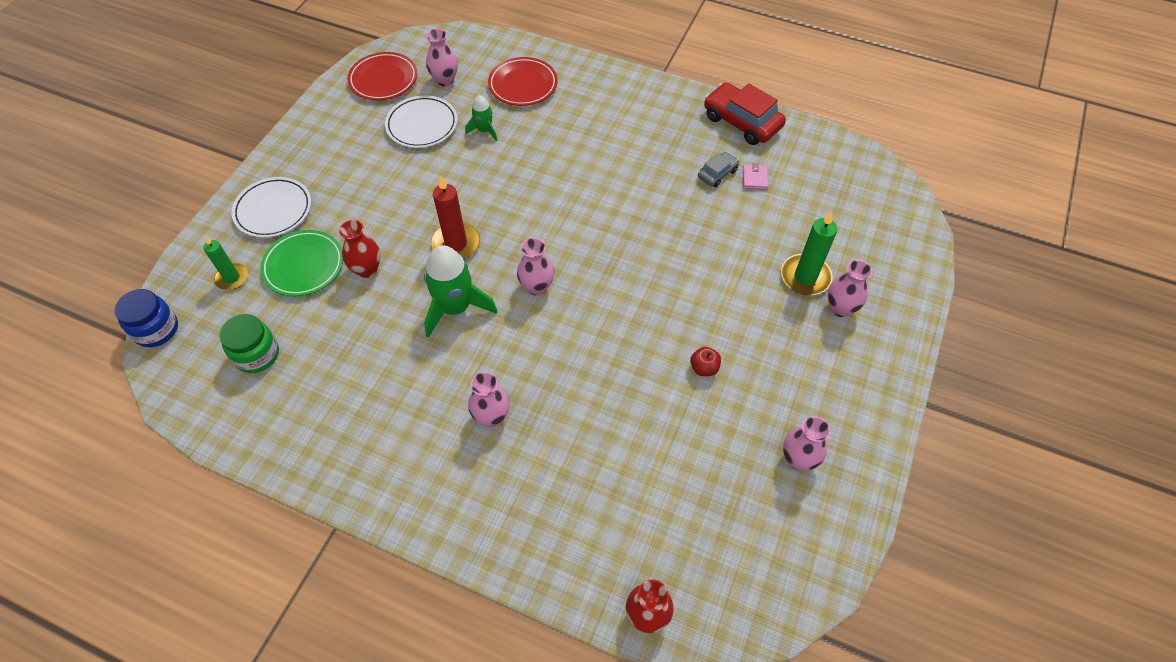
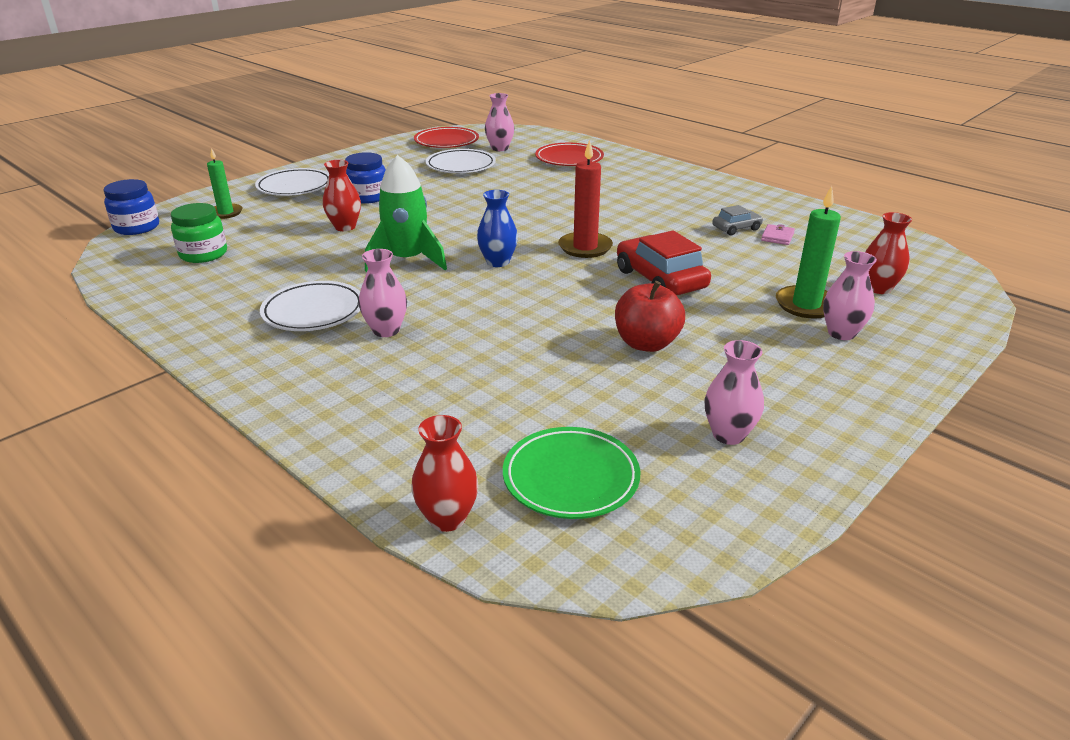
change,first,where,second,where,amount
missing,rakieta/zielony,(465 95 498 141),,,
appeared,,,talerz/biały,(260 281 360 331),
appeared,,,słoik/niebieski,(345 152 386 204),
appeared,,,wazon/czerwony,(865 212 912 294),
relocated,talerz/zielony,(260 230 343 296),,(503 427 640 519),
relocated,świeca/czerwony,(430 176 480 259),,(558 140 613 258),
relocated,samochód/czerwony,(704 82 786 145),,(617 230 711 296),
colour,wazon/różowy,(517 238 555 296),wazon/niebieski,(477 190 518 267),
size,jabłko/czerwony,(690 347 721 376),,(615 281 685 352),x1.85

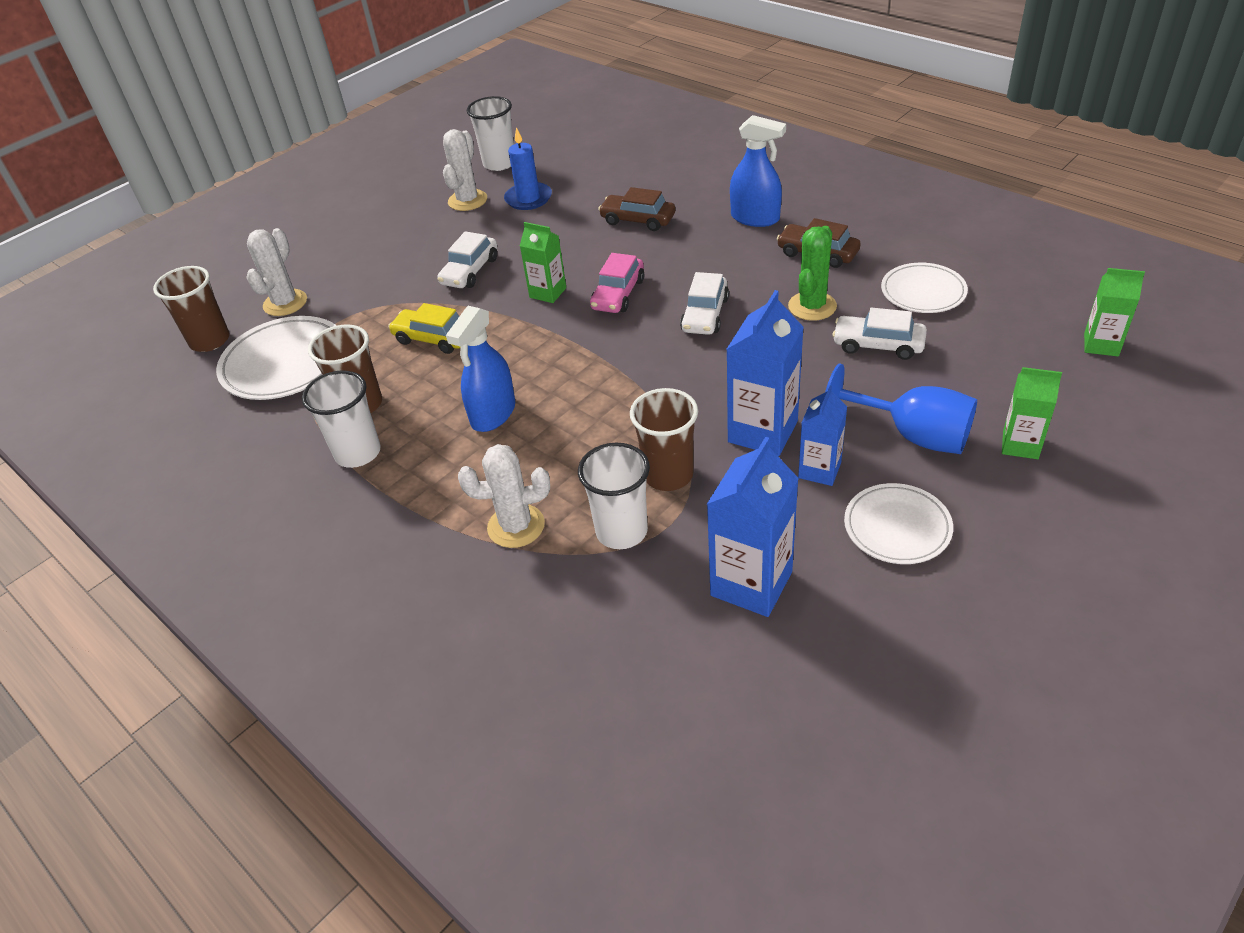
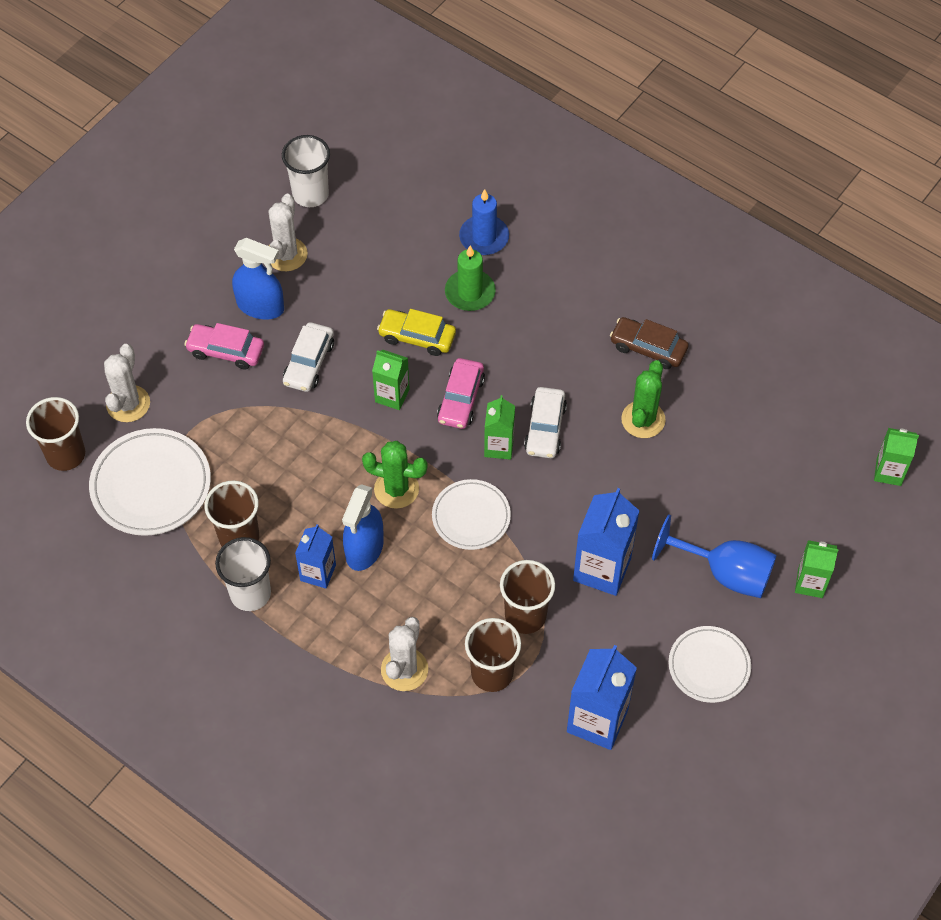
change,first,where,second,where,amount
missing,samochód/biały,(832 307 927 360),,,
appeared,,,samochód/różowy,(184 323 264 370),
appeared,,,kaktus/zielony,(362 441 428 509),
appeared,,,karton mleka/zielony,(484 395 515 460),
relocated,samochód/żółty,(388 303 460 354),,(377 309 456 356),
relocated,świeca/niebieski,(504 127 552 210),,(459 189 509 255),
relocated,spryskiwacz/niebieski,(730 115 786 227),,(232 238 284 320),
relocated,karton mleka/niebieski,(798 386 847 486),,(295 524 336 589),
relocated,talerz/biały,(881 263 968 313),,(432 479 511 550),
exchanged,samochód/brązowy,(598 187 675 231),świeca/zielony,(445 246 496 311),
colour,szklanka/biały,(578 443 650 549),szklanka/brązowy,(465 618 521 692),
spun,kaktus/biały,(458 444 550 548),,(381 617 428 691),60 degrees counterclockwise

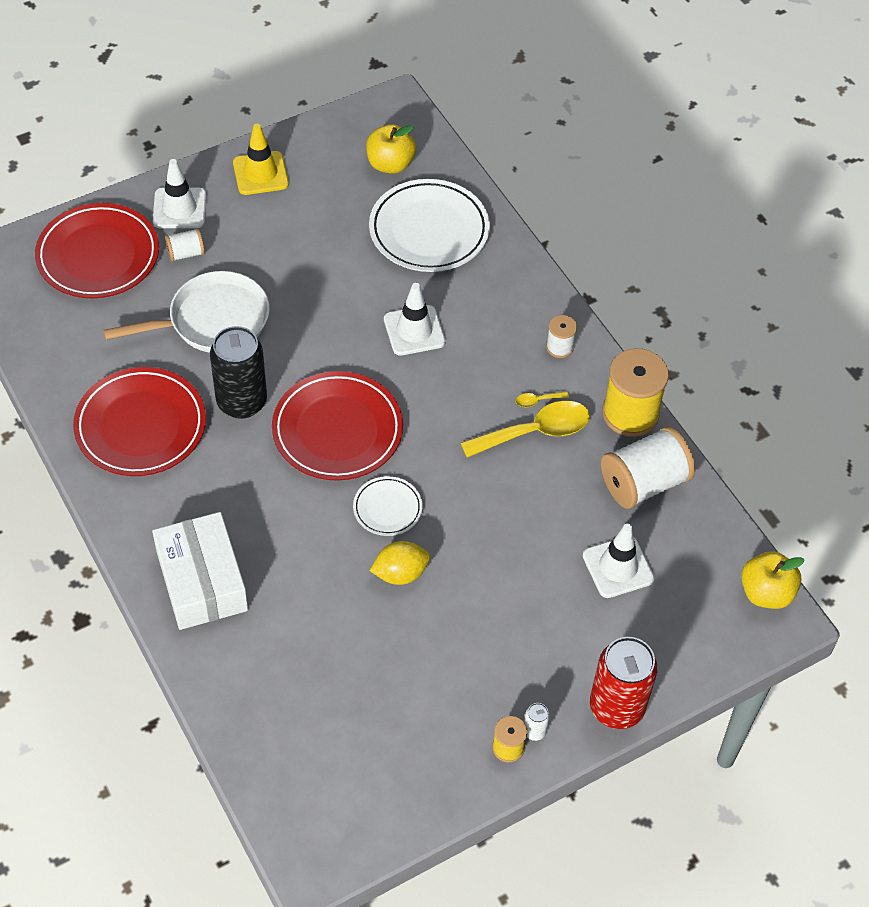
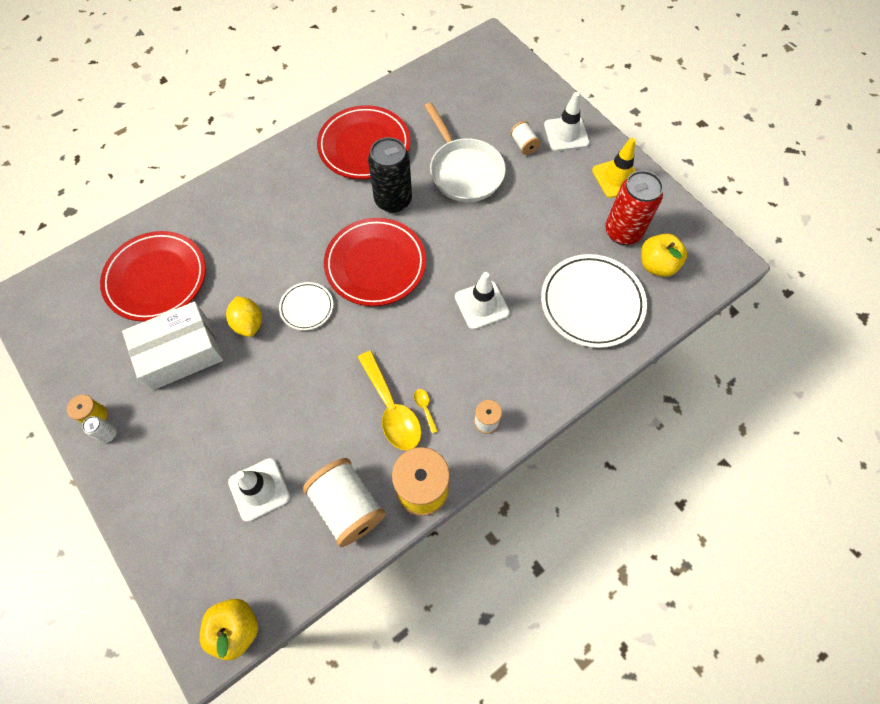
change,first,where,second,where,amount
relocated,talerz/czerwony,(35 203 159 298),,(100 231 206 322),
relocated,pudełko/biały,(152 512 248 630),,(122 302 223 390),
relocated,puszka/czerwony,(590 637 658 729),,(605 170 663 245),

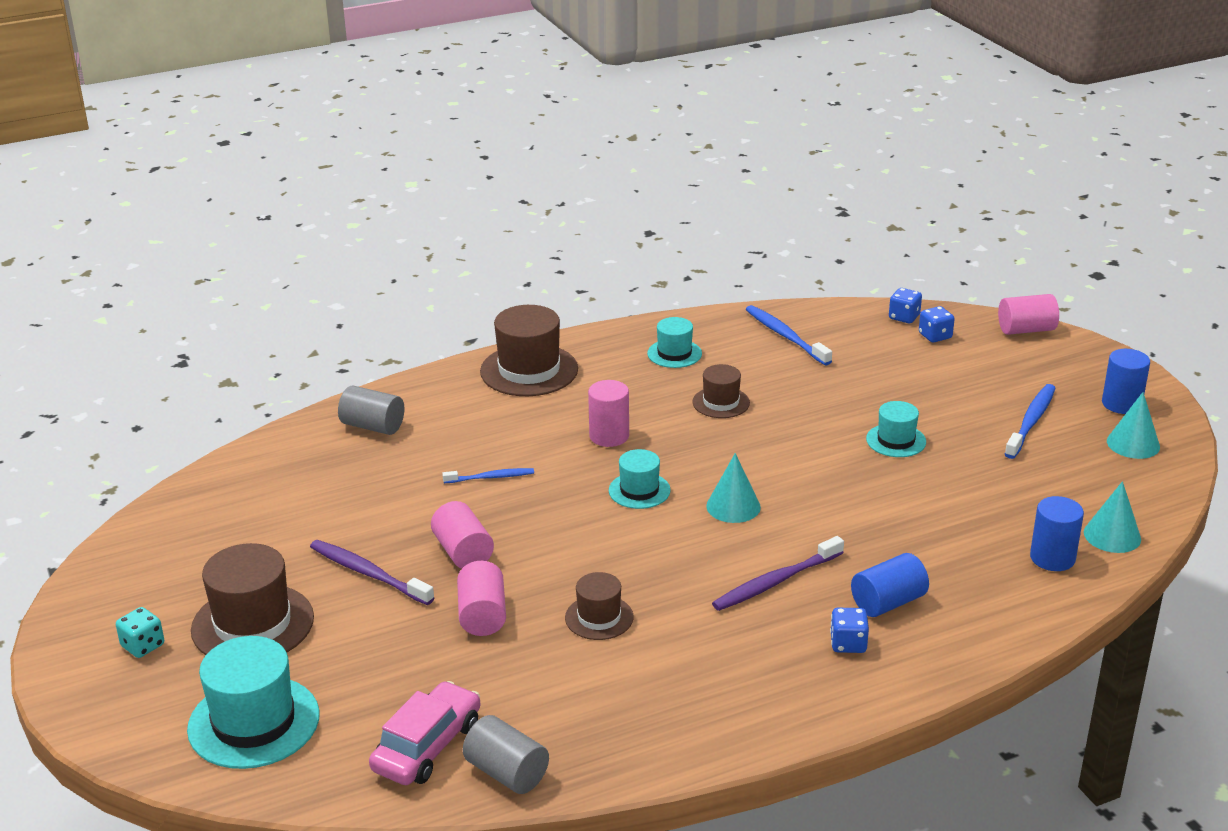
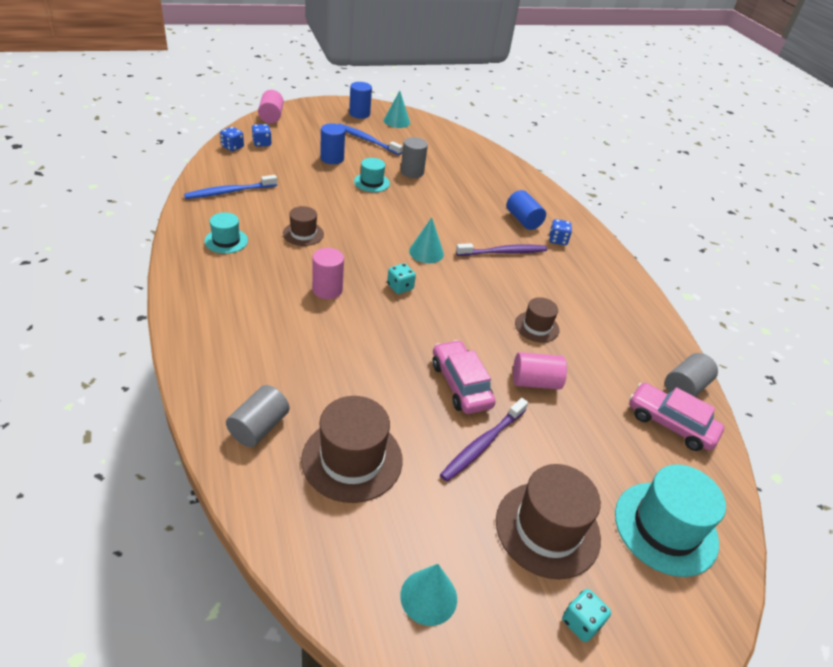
change,first,where,second,where,amount
missing,szczoteczka do zębów/niebieski,(442 468 534 483),,,
appeared,,,walec/szary,(401 137 428 178),
relocated,kapelusz/brązowy,(480 305 578 396),,(301 396 402 503),
relocated,walec/niebieski,(1030 496 1084 571),,(320 123 345 164),
relocated,stożek/turkusowy,(1084 481 1141 553),,(400 564 457 626),
exchanged,walec/różowy,(431 501 494 569),samochód/różowy,(432 340 496 414),
exchanged,kapelusz/turkusowy,(609 449 671 509),kostka do gry/turkusowy,(387 263 416 294),
spun,szczoteczka do zębów/fioletowy,(712 536 844 611),,(456 243 547 256),75 degrees counterclockwise

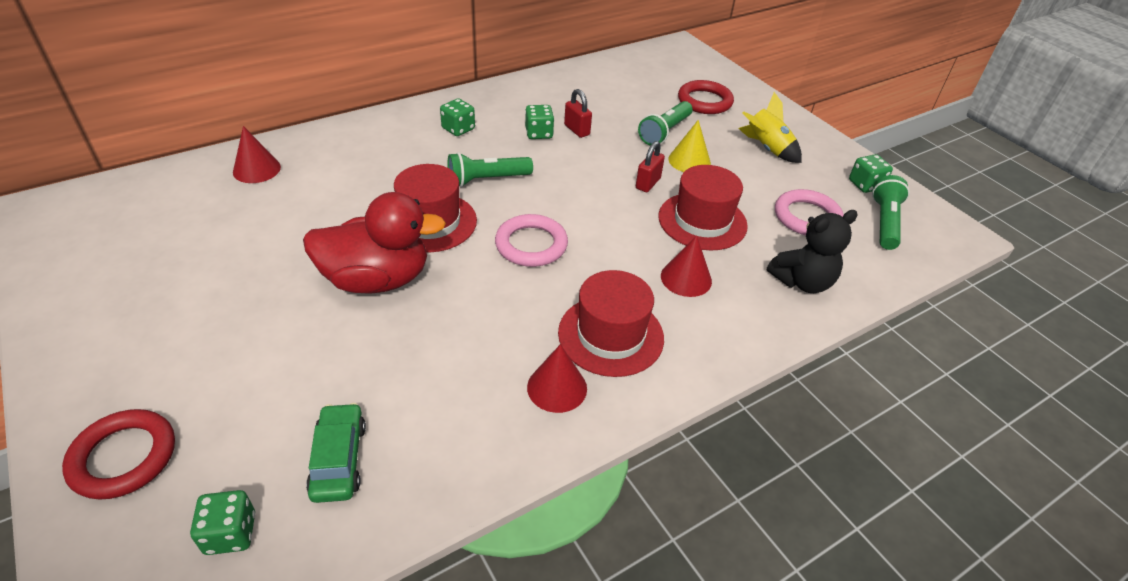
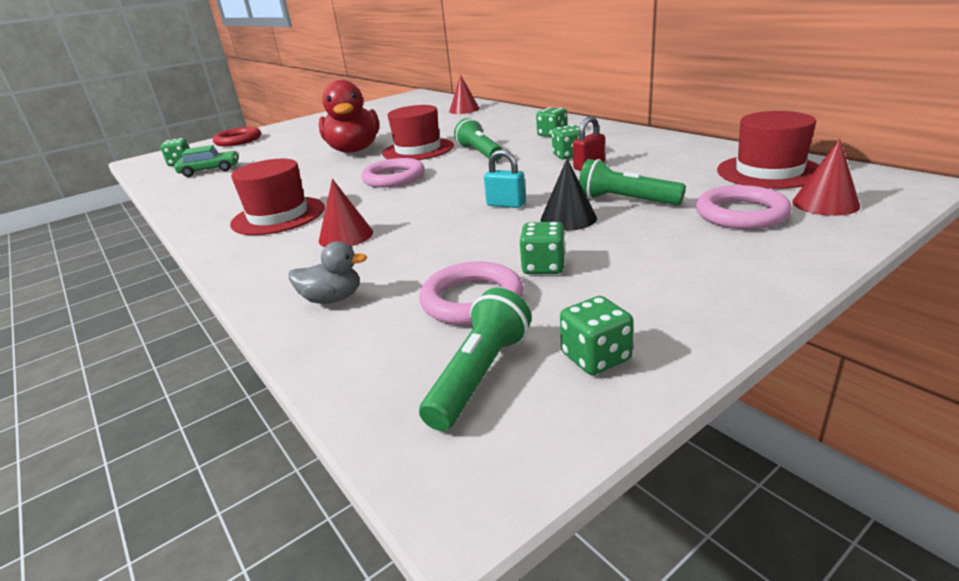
change,first,where,second,where,amount
missing,rakieta/żółty,(738 92 802 163),,,
appeared,,,kostka do gry/zielony,(520 222 565 274),
relocated,stożek/czerwony,(527 344 587 413),,(792 139 860 216),
relocated,kapelusz/czerwony,(658 165 748 250),,(717 111 819 189),
exchanged,miś/czarny,(767 210 858 293),kaczka/szary,(288 241 367 304),
colour,kłódka/czerwony,(636 141 665 192),kłódka/turkusowy,(484 149 526 208),
colour,stożek/żółty,(668 120 711 172),stożek/czarny,(540 159 597 231),
colour,pierścień/czerwony,(678 80 734 114),pierścień/różowy,(696 185 792 229),
spun,latarka/zielony,(872 175 910 250),,(419 288 531 431),75 degrees counterclockwise

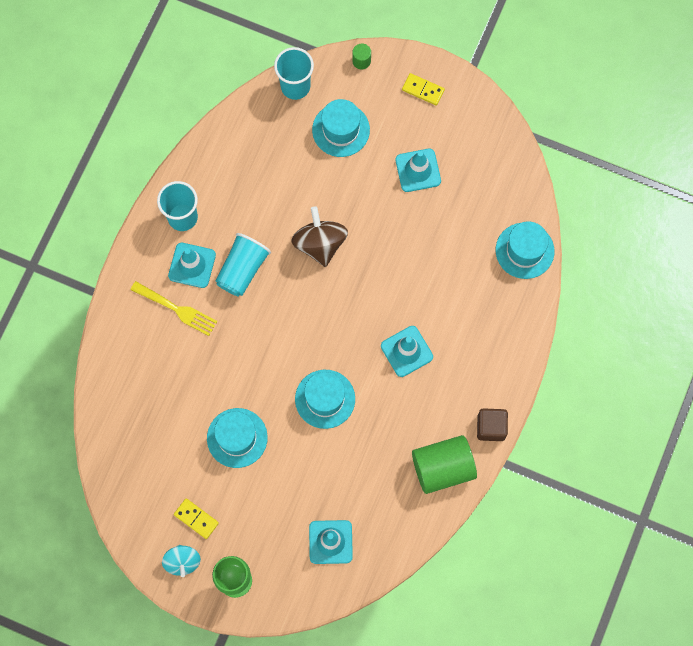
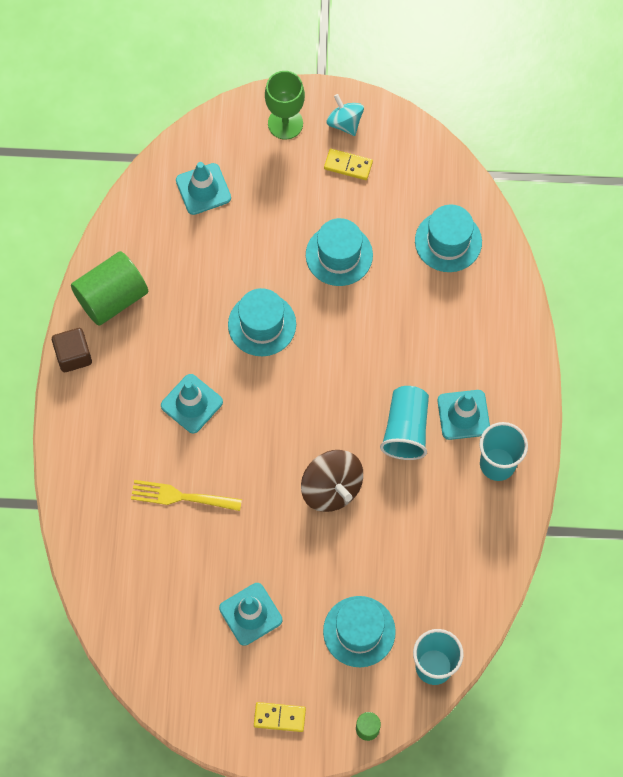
change,first,where,second,where,amount
relocated,widelec/żółty,(130 281 217 336),,(131 480 242 511),
relocated,kapelusz/turkusowy,(496 221 554 279),,(415 205 482 272),

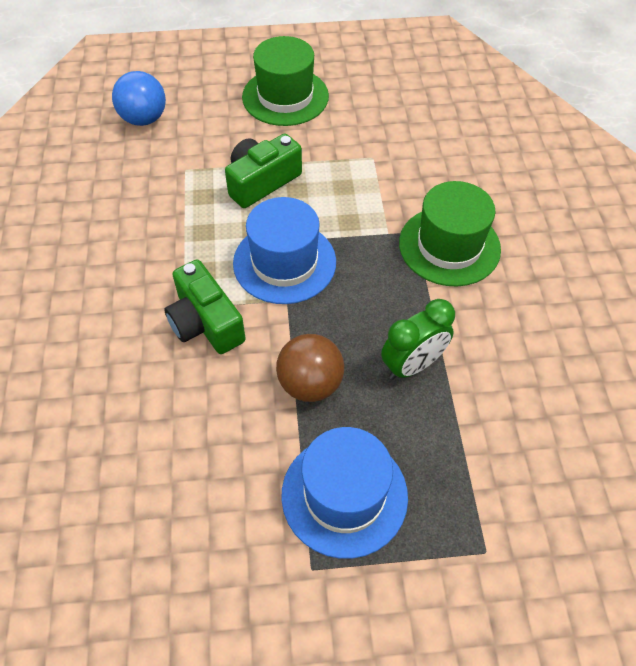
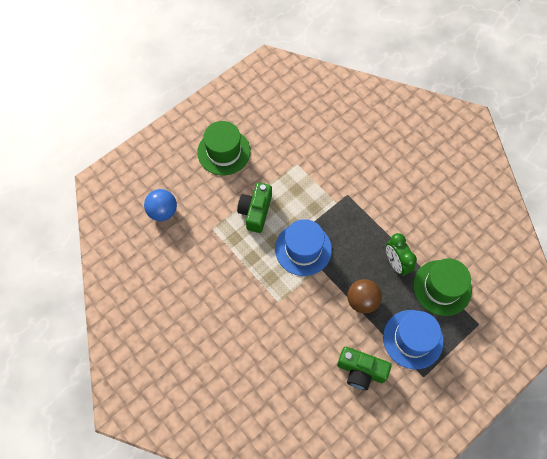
change,first,where,second,where,amount
relocated,aparat fotograficzny/zielony,(164 260 246 354),,(337 347 392 390),
relocated,kapelusz/zielony,(399 181 501 287),,(413 258 472 316),
spun,budzik/zielony,(381 299 455 380),,(386 233 417 276),135 degrees clockwise

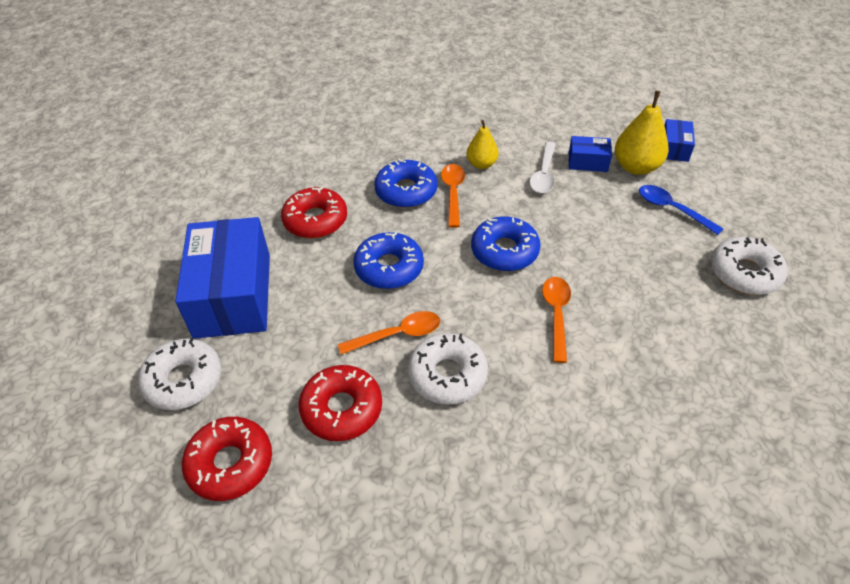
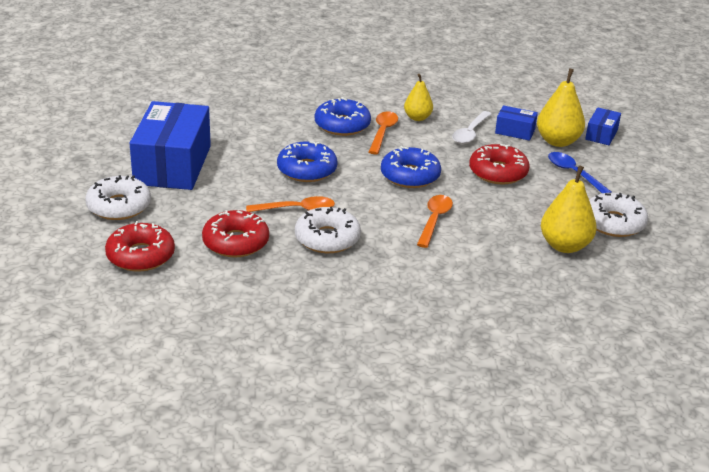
change,first,where,second,where,amount
appeared,,,gruszka/żółty,(541 165 597 253),
relocated,donut/czerwony,(281 187 347 238),,(469 144 529 184),

